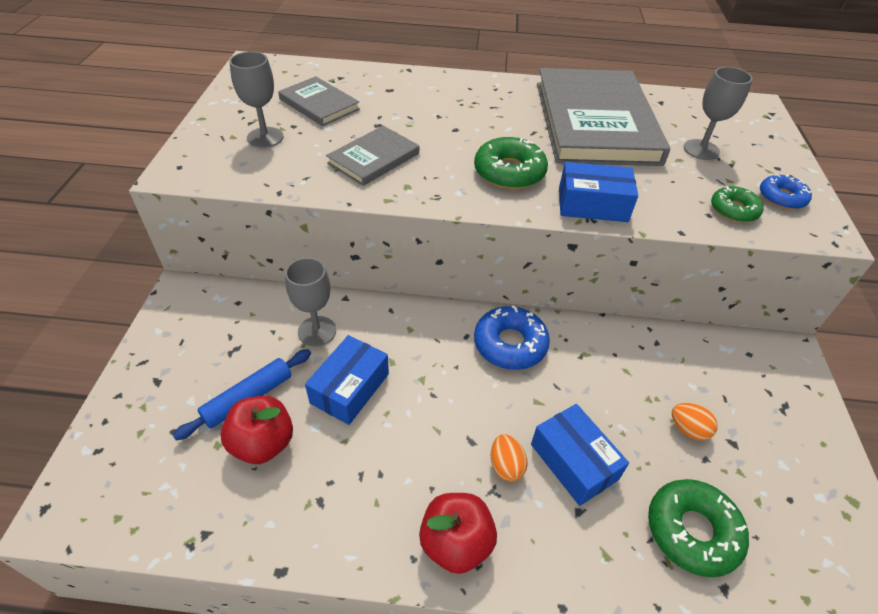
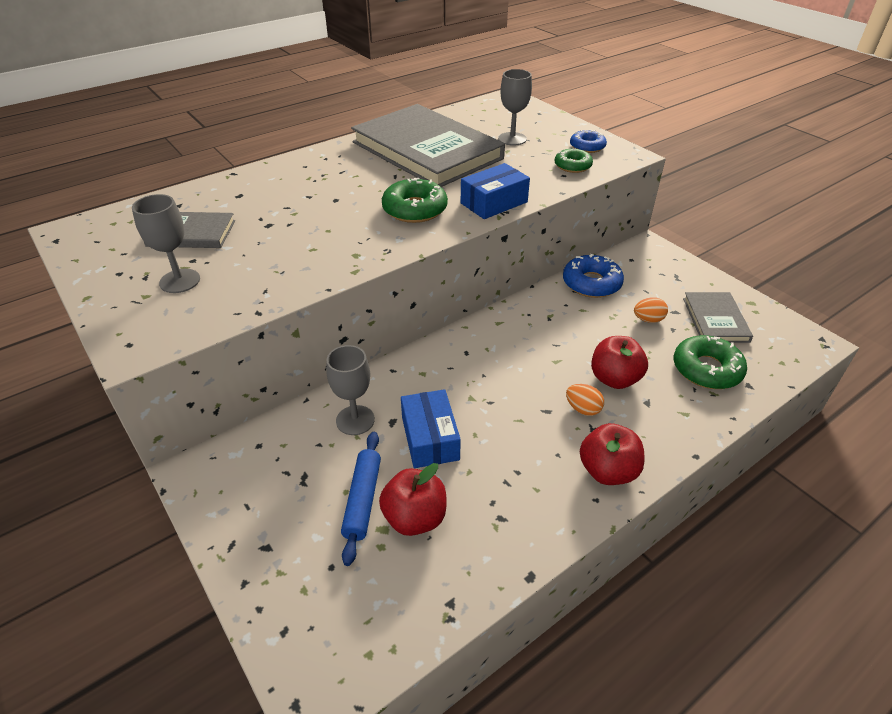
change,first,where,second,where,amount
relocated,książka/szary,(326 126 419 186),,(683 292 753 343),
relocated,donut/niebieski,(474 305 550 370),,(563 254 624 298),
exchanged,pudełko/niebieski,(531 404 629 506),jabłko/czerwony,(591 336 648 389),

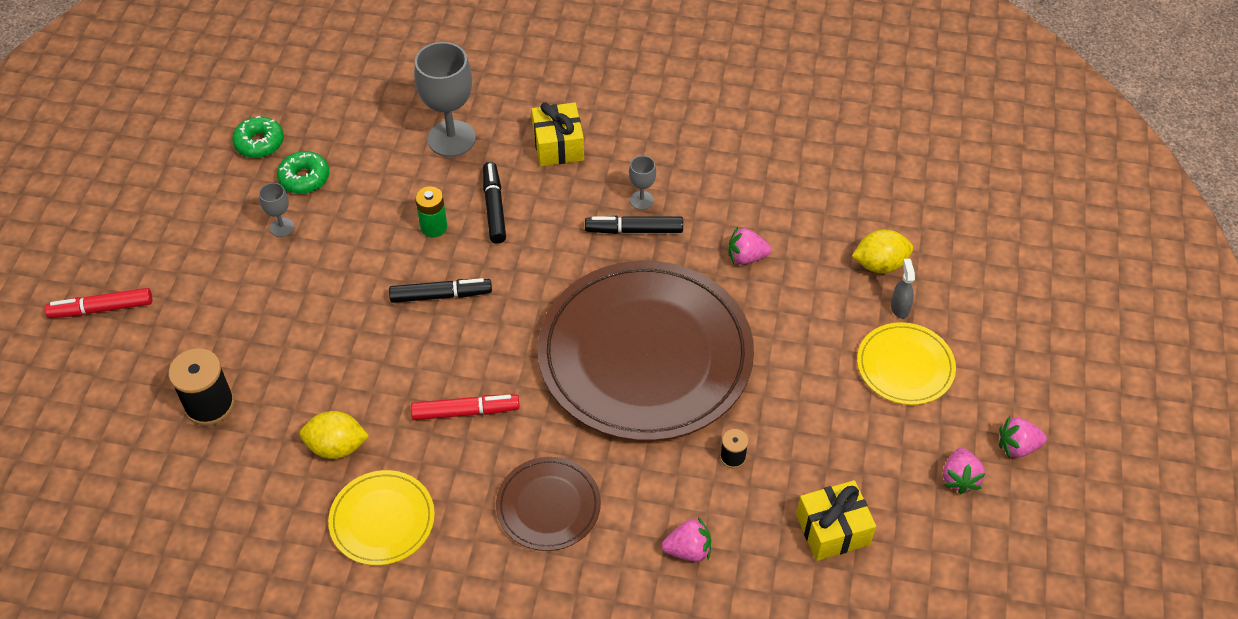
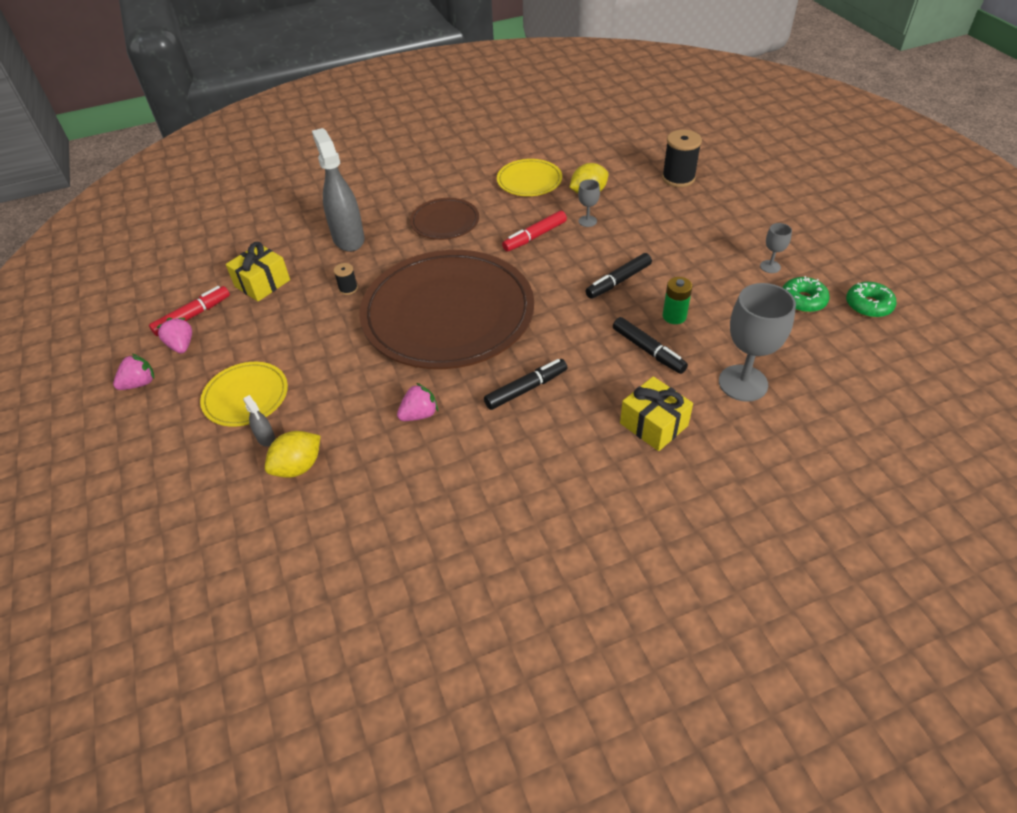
change,first,where,second,where,amount
relocated,flamaster/czerwony,(45 288 152 318),,(149 286 230 336),
relocated,kielich/szary,(629 156 656 210),,(578 179 600 227),
exchanged,truskawka/różowy,(662 517 711 562),spryskiwacz/szary,(312 128 365 252),

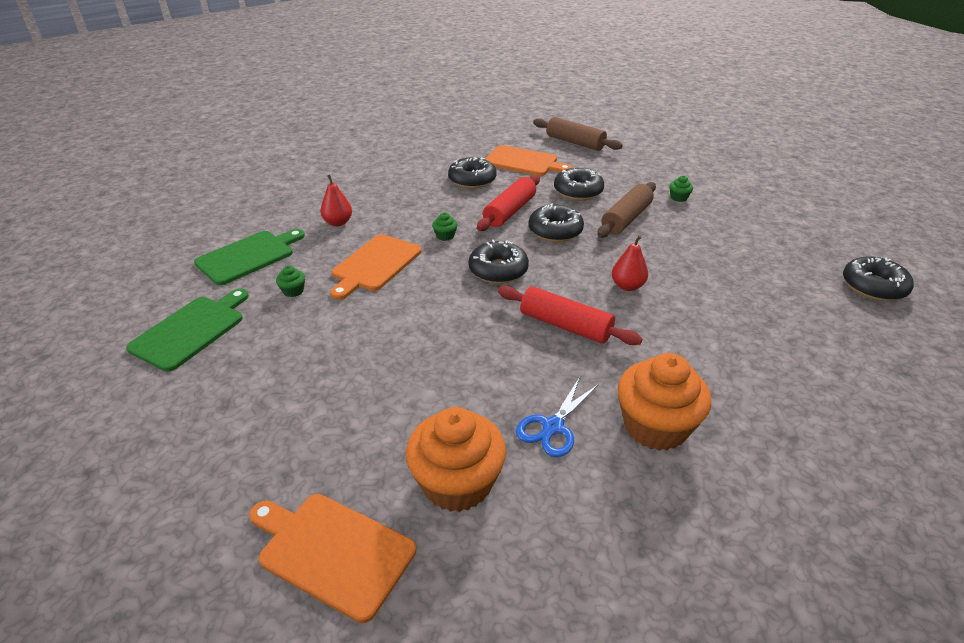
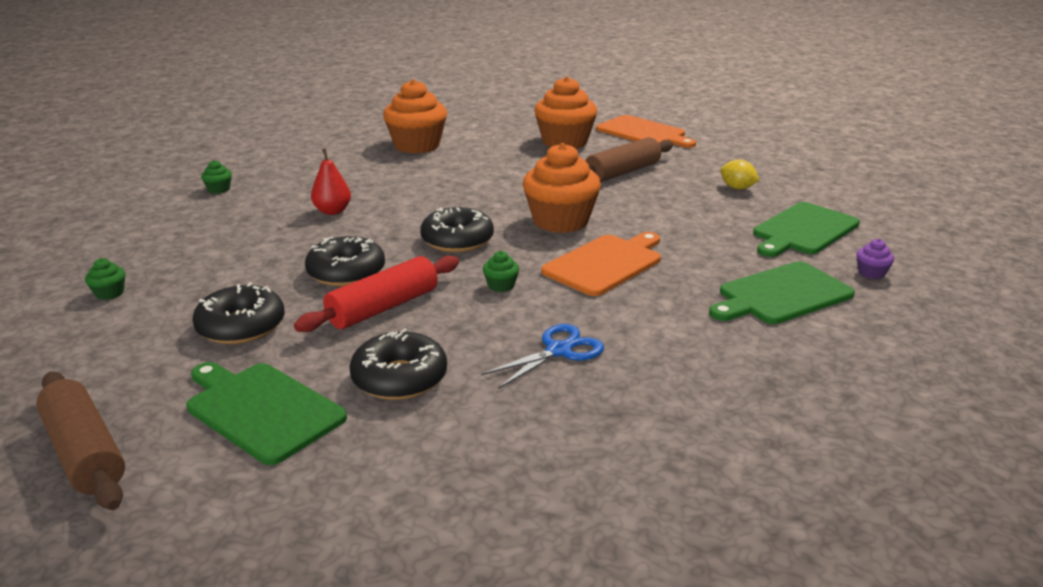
change,first,where,second,where,amount
missing,gruszka/czerwony,(320 175 352 226),,,
missing,wałek do ciasta/czerwony,(498 286 643 345),,,
missing,donut/czarny,(843 256 914 301),,,
appeared,,,muffinka/pomarańczowy,(523 143 601 233),
appeared,,,cytryna/żółty,(720 160 759 189),
appeared,,,muffinka/fioletowy,(856 239 894 279),
relocated,muffinka/zielony,(276 266 305 297),,(201 160 232 194),
relocated,nożyczki/niebieski,(516 377 599 457),,(481 324 604 388),
relocated,wałek do ciasta/brązowy,(597 182 656 238),,(586 137 674 182),
colour,deska do krojenia/pomarańczowy,(485 145 572 176),deska do krojenia/zielony,(186 362 347 465),

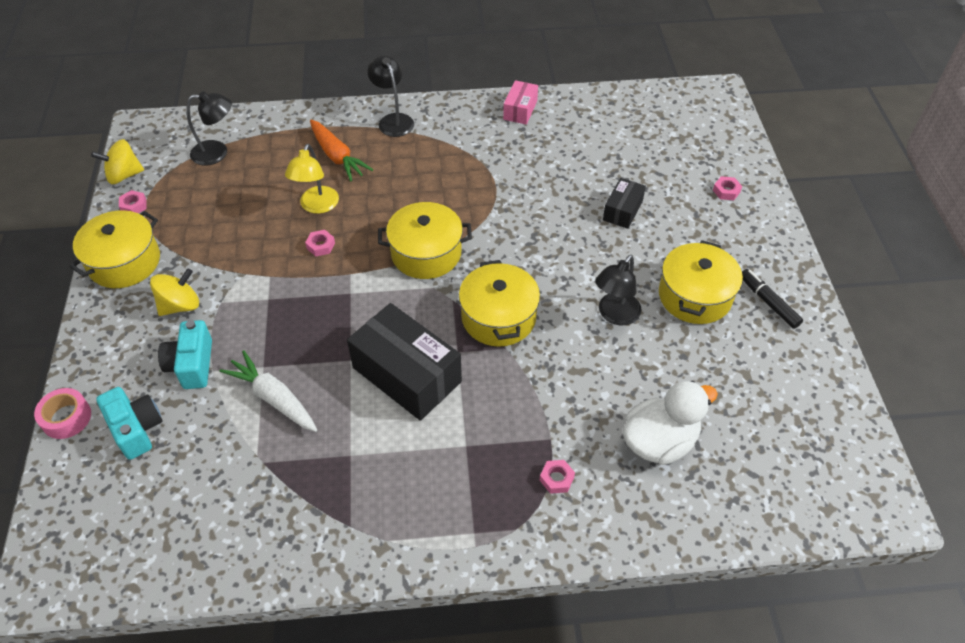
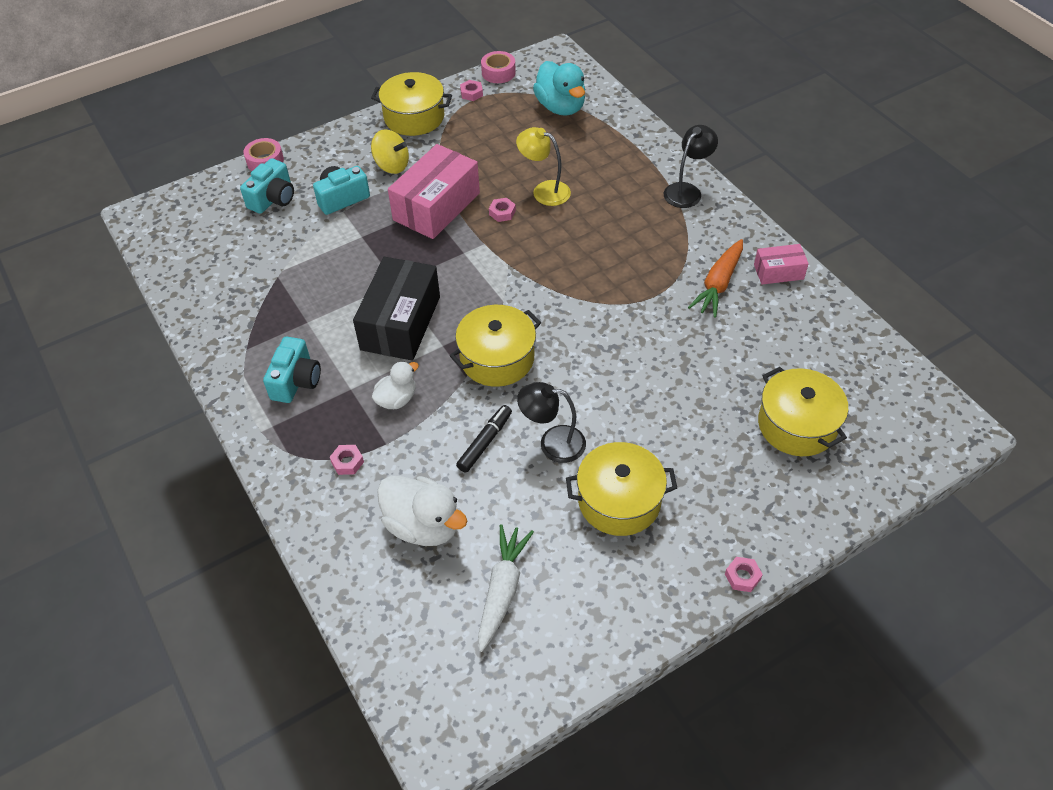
change,first,where,second,where,amount
missing,pudełko/czarny,(603 178 646 229),,,
appeared,,,aparat fotograficzny/turkusowy,(263 337 321 403),
appeared,,,kaczka/biały,(372 361 419 409),
appeared,,,pudełko/różowy,(388 144 480 239),
relocated,marchewka/biały,(219 350 317 432),,(478 524 534 652),
relocated,marchewka/pomarańczowy,(310 120 373 181),,(688 239 743 318),
relocated,garnek/żółty,(378 202 472 279),,(758 367 848 456),
relocated,nakrętka/różowy,(713 176 742 200),,(725 557 763 592),
relocated,flamaster/czarny,(742 269 803 329),,(456 405 512 473),
exchanged,bączek/żółty,(91 139 144 184),taśma klejąca/różowy,(481 51 516 83),
exchanged,lampka/czarny,(186 92 232 166),kaczka/turkusowy,(533 61 585 116),
spun,lampka/żółty,(285 144 339 214),,(516 127 571 206),45 degrees clockwise

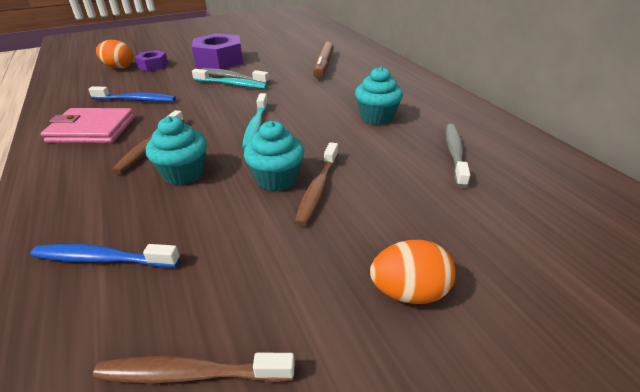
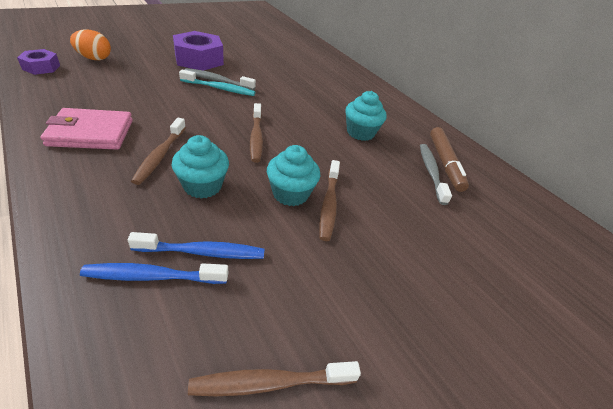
change,first,where,second,where,amount
missing,jajko/pomarańczowy,(370 240 455 304),,,
relocated,szczoteczka do zębów/niebieski,(88 86 176 102),,(128 232 264 259),
relocated,nakrętka/fioletowy,(135 50 168 72),,(17 49 60 75),
relocated,flamaster/brązowy,(313 42 334 79),,(430 127 469 192),
colour,szczoteczka do zębów/turkusowy,(242 93 268 149),szczoteczka do zębów/brązowy,(250 103 263 163),

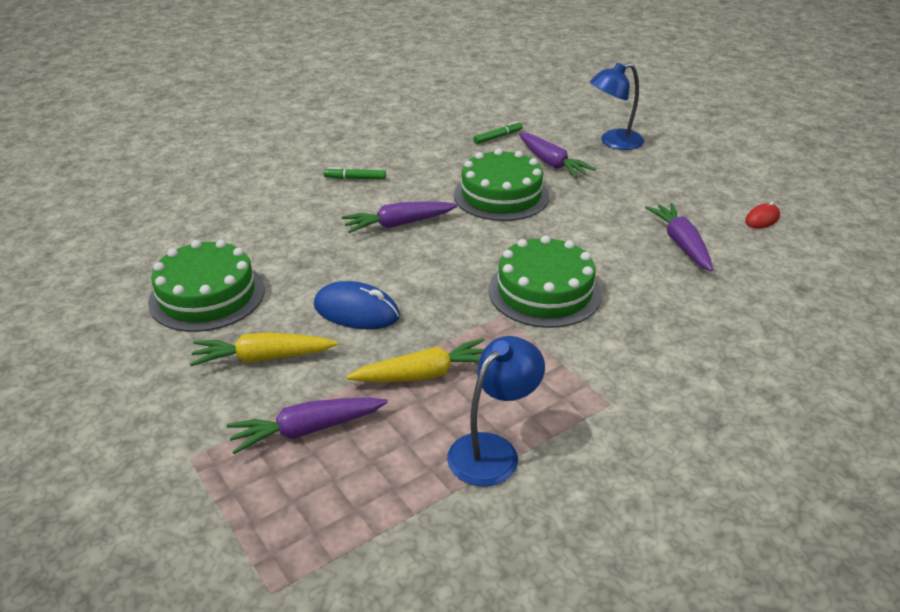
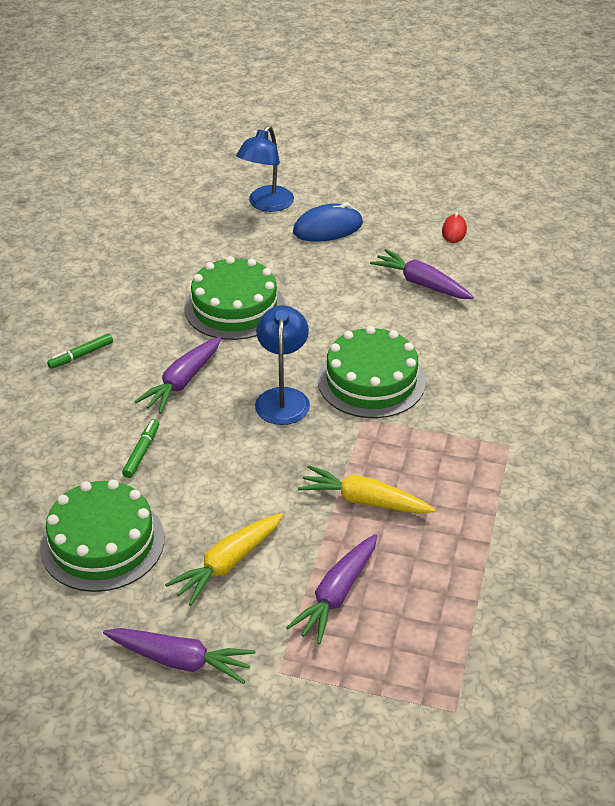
change,first,where,second,where,amount
relocated,myszka/niebieski,(314 281 400 329),,(293 202 363 242),
relocated,lampka/niebieski,(447 336 545 487),,(255 305 310 425),
relocated,flamaster/zielony,(473 121 523 144),,(122 419 159 478),
relocated,marchewka/fioletowy,(519 133 596 178),,(103 628 256 684),
spun,marchewka/żółty,(346 338 485 382),,(298 465 436 514),105 degrees counterclockwise

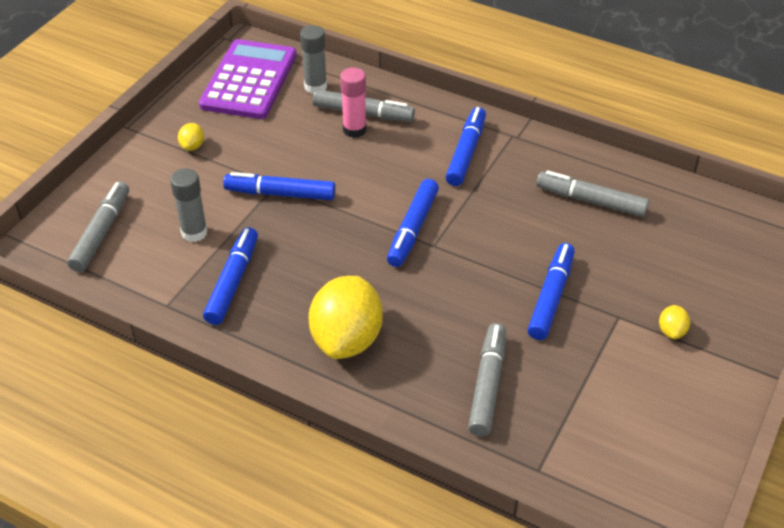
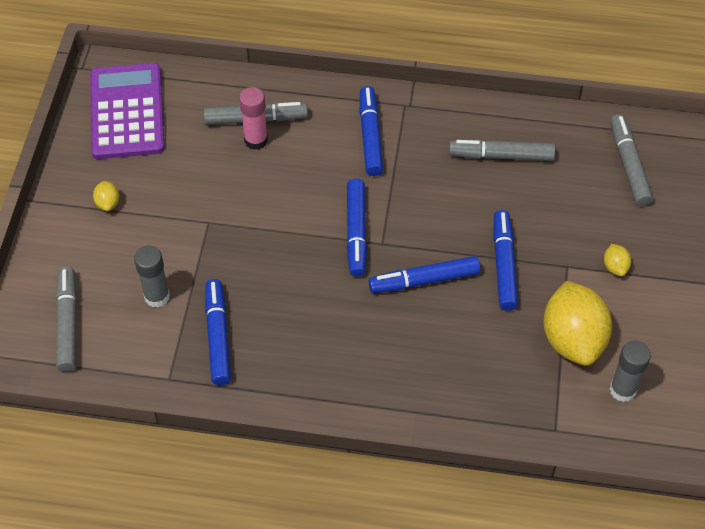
change,first,where,second,where,amount
relocated,flamaster/niebieski,(223 172 335 200),,(369 256 480 293),
relocated,klej w sztyfcie/szary,(300 25 327 94),,(610 341 651 402),
relocated,cytryna/żółty,(308 276 383 359),,(544 281 612 366),
relocated,flamaster/szary,(468 323 506 436),,(610 114 653 206),

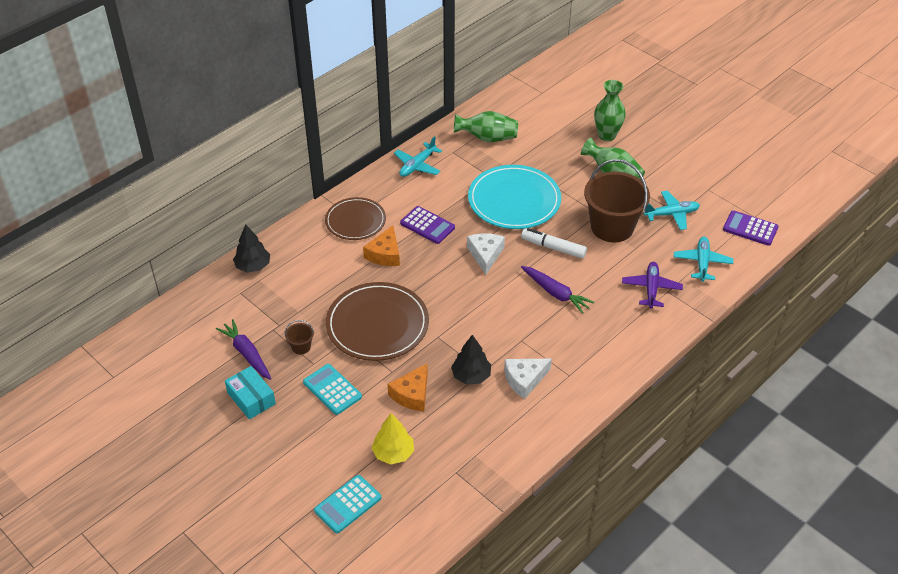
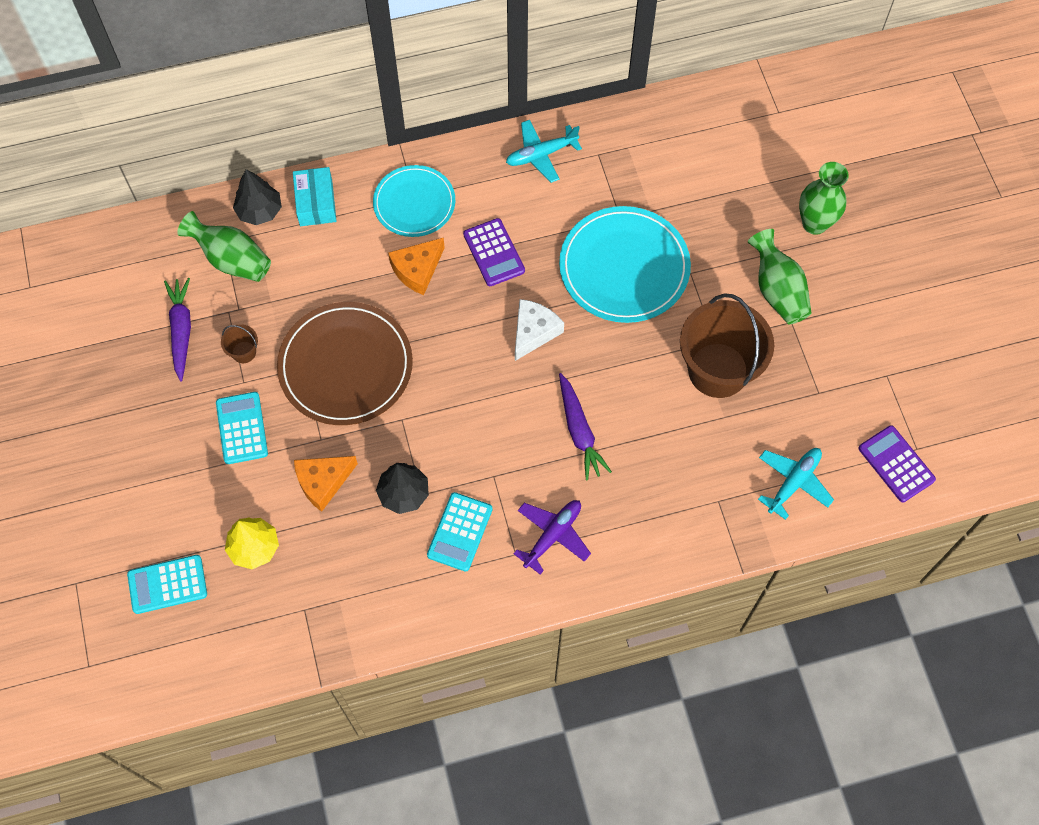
change,first,where,second,where,amount
missing,flamaster/biały,(521 228 587 259),,,
missing,samolot/turkusowy,(644 191 700 230),,,
relocated,pudełko/turkusowy,(225 366 276 419),,(293 167 336 226),
relocated,wazon/zielony,(454 111 518 142),,(177 211 271 282),
relocated,samolot/fioletowy,(622 262 683 309),,(513 500 591 574),
exchanged,ser/biały,(504 359 552 399),kalkulator/turkusowy,(427 492 493 572),
colour,talerz/brązowy,(325 197 386 240),talerz/turkusowy,(373 165 455 237),

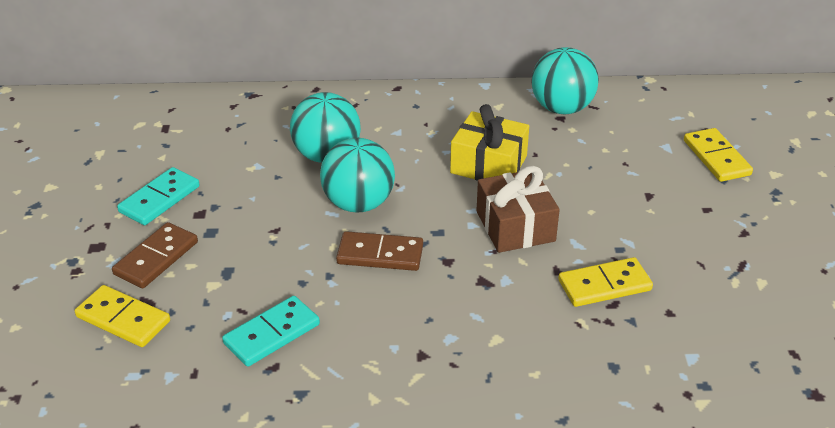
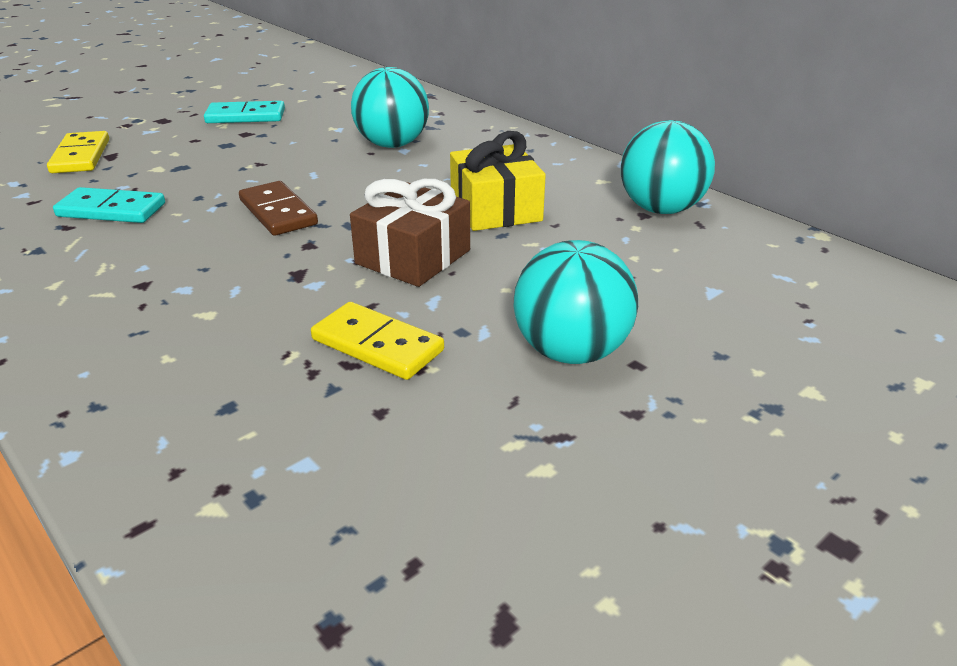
change,first,where,second,where,amount
missing,kostka domina/brązowy,(112 222 198 288),,,
missing,kostka domina/żółty,(684 128 753 182),,,
relocated,piłka/turkusowy,(320 138 395 212),,(514 240 638 364),

